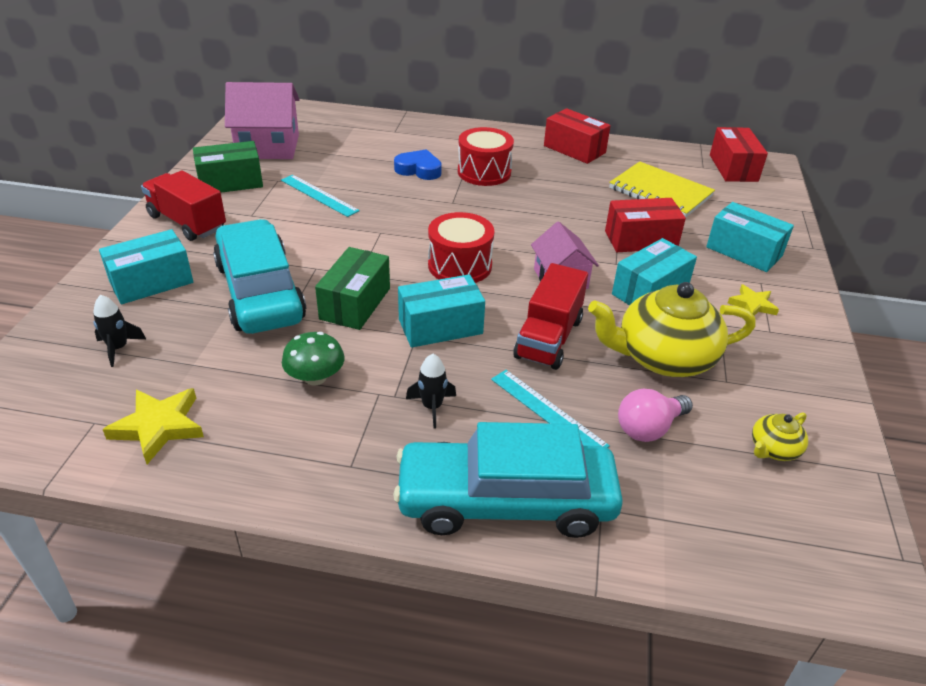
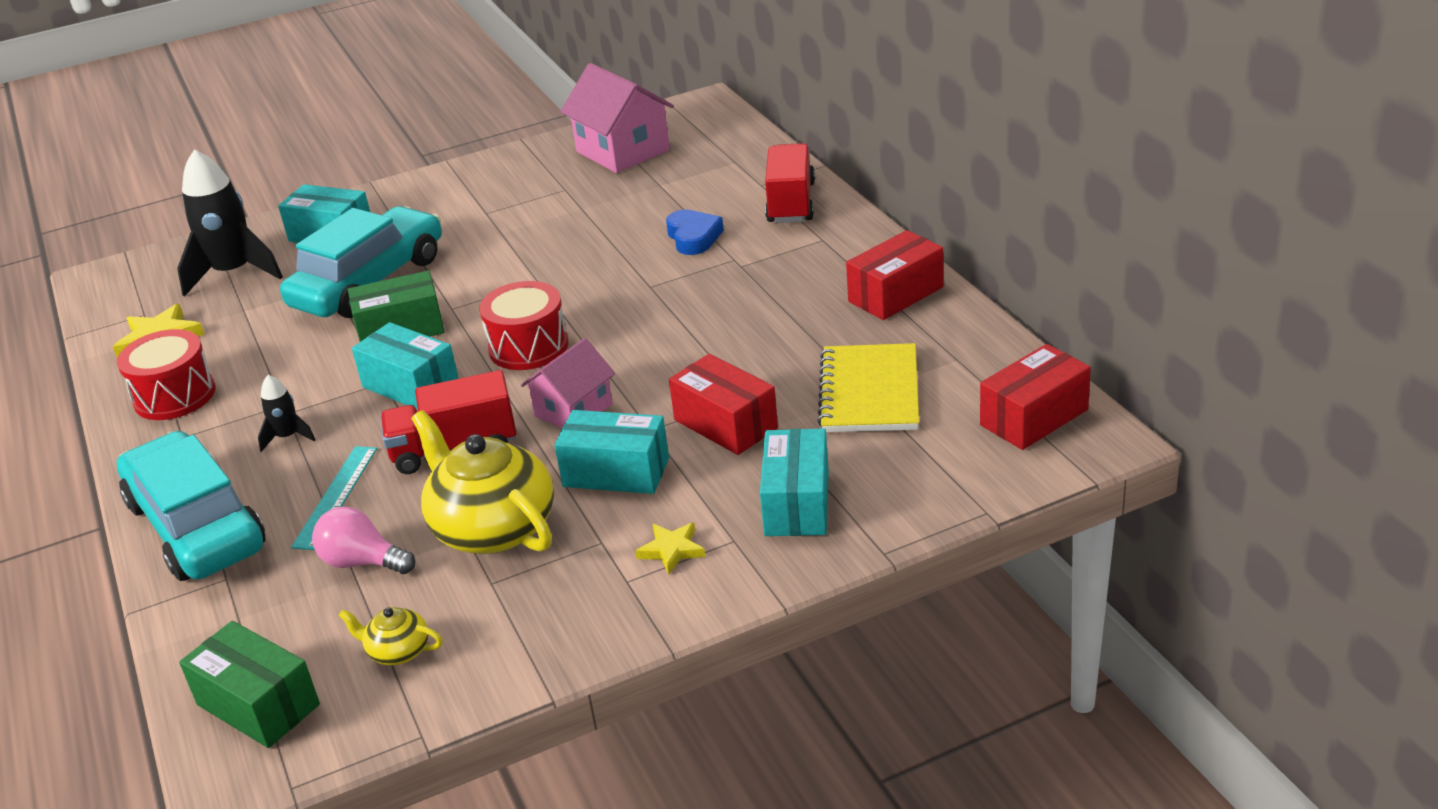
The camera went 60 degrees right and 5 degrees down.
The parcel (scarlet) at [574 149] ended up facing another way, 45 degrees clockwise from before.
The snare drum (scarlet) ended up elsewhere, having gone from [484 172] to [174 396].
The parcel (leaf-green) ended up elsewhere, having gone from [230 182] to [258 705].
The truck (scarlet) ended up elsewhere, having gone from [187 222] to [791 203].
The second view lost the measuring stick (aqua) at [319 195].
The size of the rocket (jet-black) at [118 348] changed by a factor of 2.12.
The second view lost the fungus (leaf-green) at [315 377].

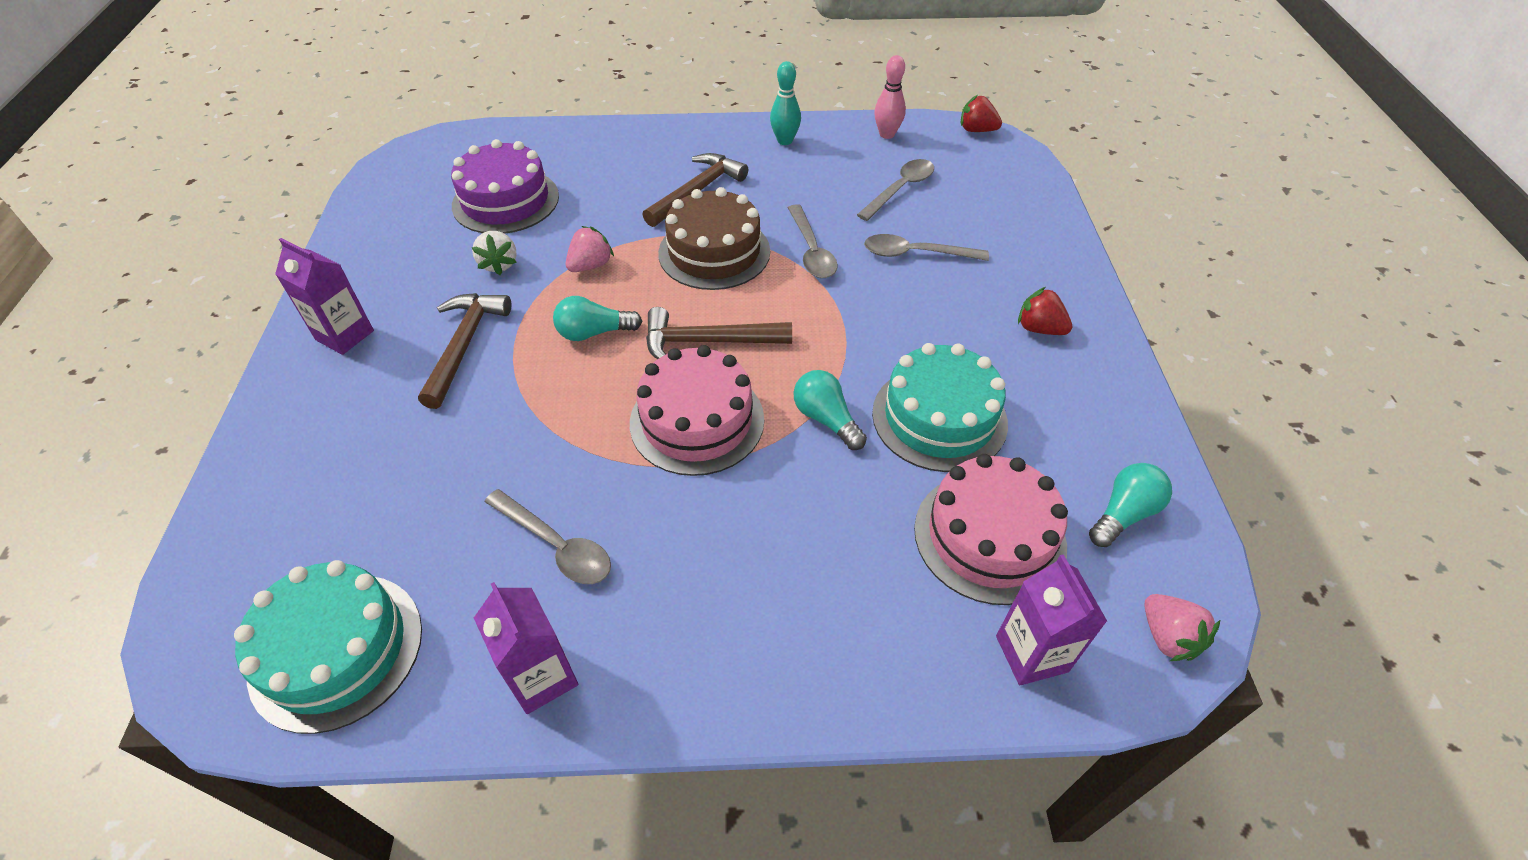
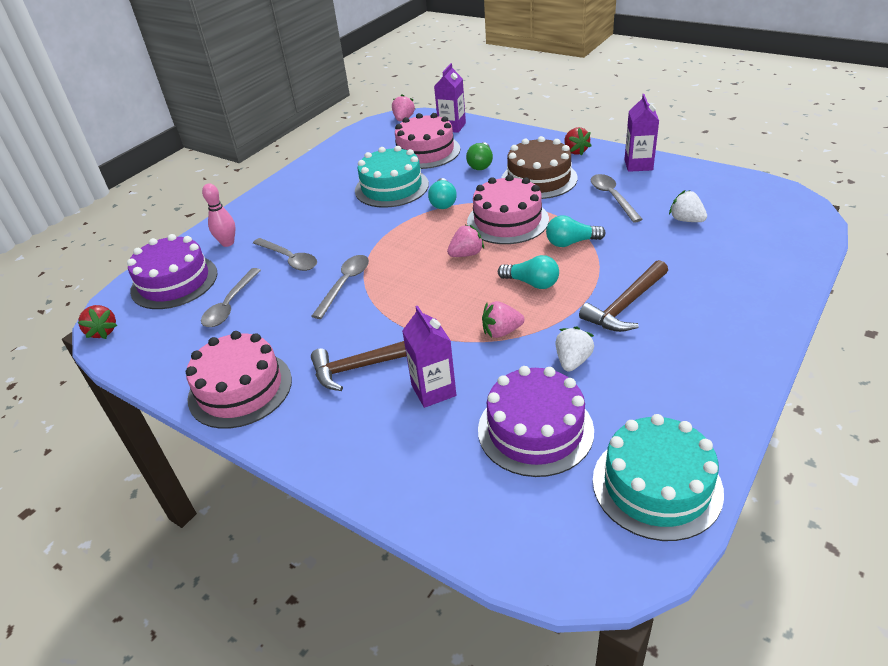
The camera went 140 degrees left and 10 degrees down.
The skittle (rosy) ended up elsewhere, having gone from [887 134] to [227 243].
Where the skittle (aqua) stood at [785 141], the gateau (rosy) came to stand at [240 389].
The tablespoon (ash-grey) at [900 189] ended up facing another way, 60 degrees counterclockwise from before.
The gateau (russet) ended up elsewhere, having gone from [714 252] to [539 179].
The juice carton (purple) ended up elsewhere, having gone from [345 335] to [433 390].
The strawberry (scarlet) ended up elsewhere, having gone from [1039 329] to [575 151].
Where the carpenter's hammer (russet) stood at [708 342], the strawberry (rosy) came to stand at [466 254].
The bulb (aqua) ended up elsewhere, having gone from [1123 514] to [571 242].
The gateau (aqua) ended up elsewhere, having gone from [336 650] to [656 485].
The second view gained the bulb (leaf-green) at [481 164].
The second view gained the strawberry (pure white) at [686 220].
The second view gained the gateau (purple) at [174 282].

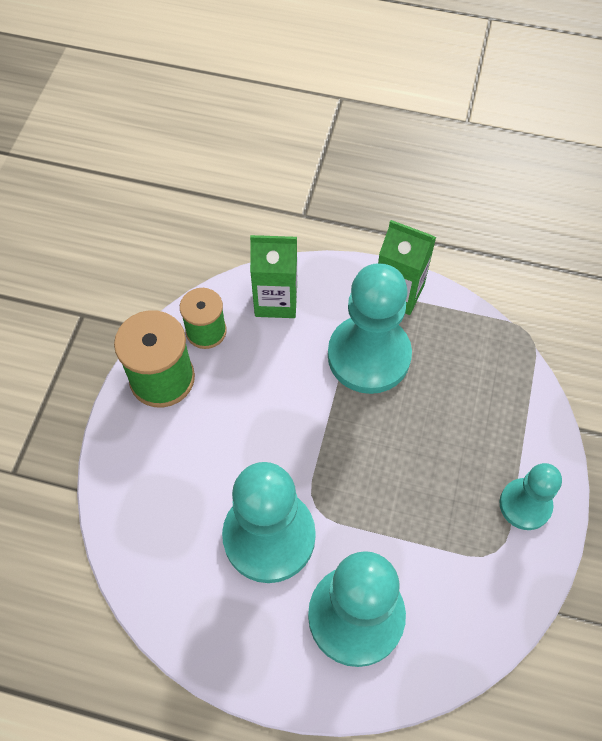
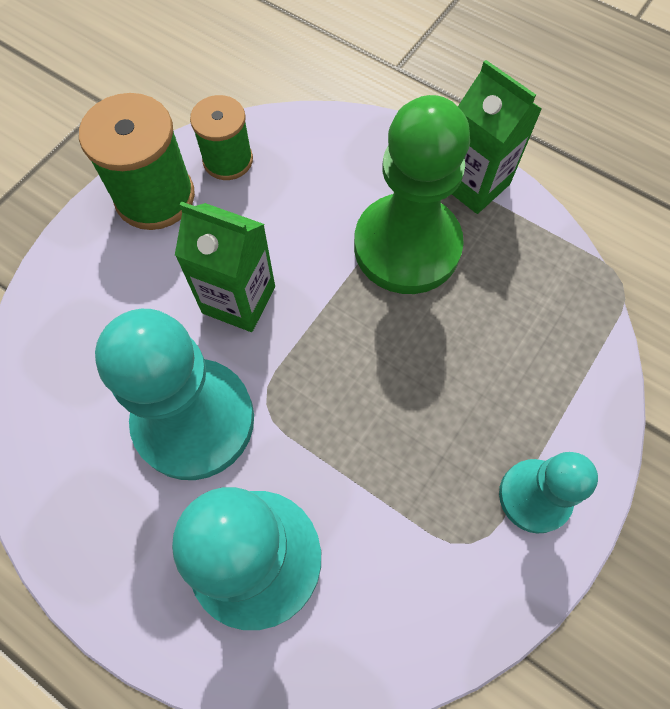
The camera went 20 degrees right and 5 degrees up.
The juice carton (leaf-green) ended up elsewhere, having gone from [276 300] to [238 299].
What was the game pawn (aqua) at [369 356] turned into the game pawn (leaf-green) at [407 246].

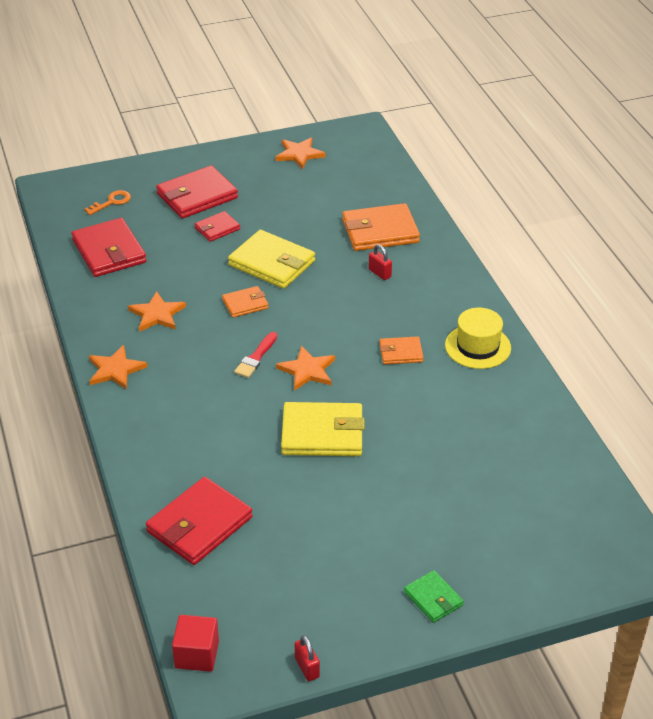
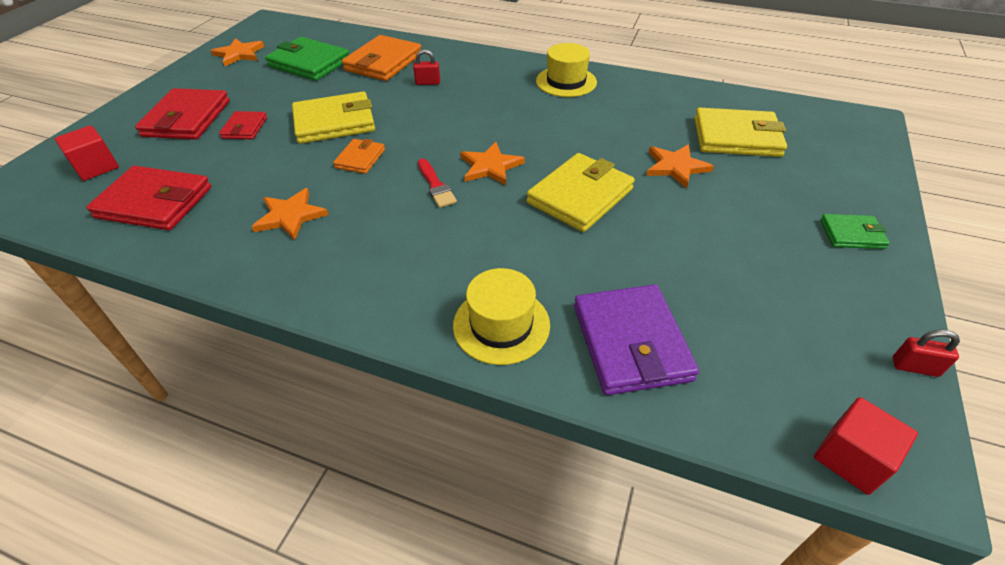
The camera went 50 degrees left and 5 degrees up.
Where the latchkey (orange-coloured) stood at [111 202], the solid cube (scarlet) came to stand at [96 167].
The second view lost the billfold (orange-coloured) at [401 353].
The star (orange-coloured) ended up elsewhere, having gone from [115 370] to [675 167].
What was the billfold (scarlet) at [199 525] turned into the billfold (purple) at [631 342].
The second view gained the billfold (leaf-green) at [309 63].
The second view gained the billfold (bright yellow) at [736 137].
The second view gained the hat (bright yellow) at [501 325].

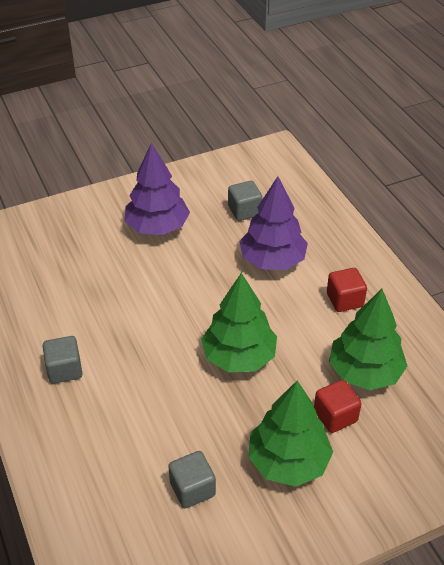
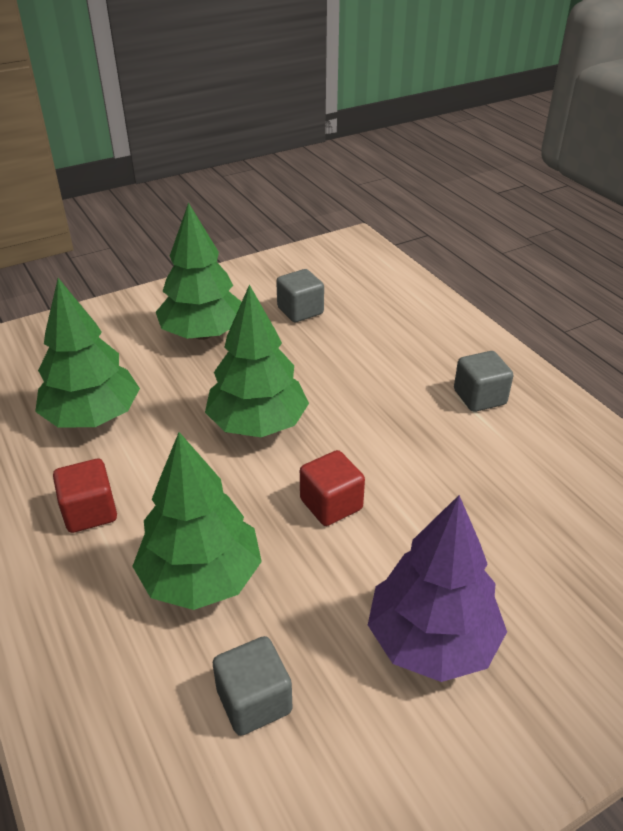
The camera went 175 degrees right and 5 degrees down.
What was the fir tree (purple) at [272 260] turned into the fir tree (leaf-green) at [201 577].
The solid cube (scarlet) ended up elsewhere, having gone from [335 416] to [331 504].

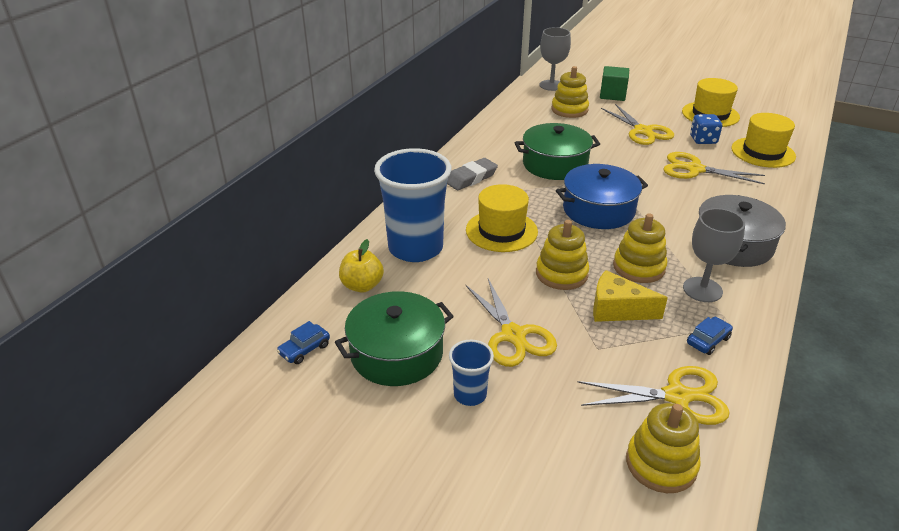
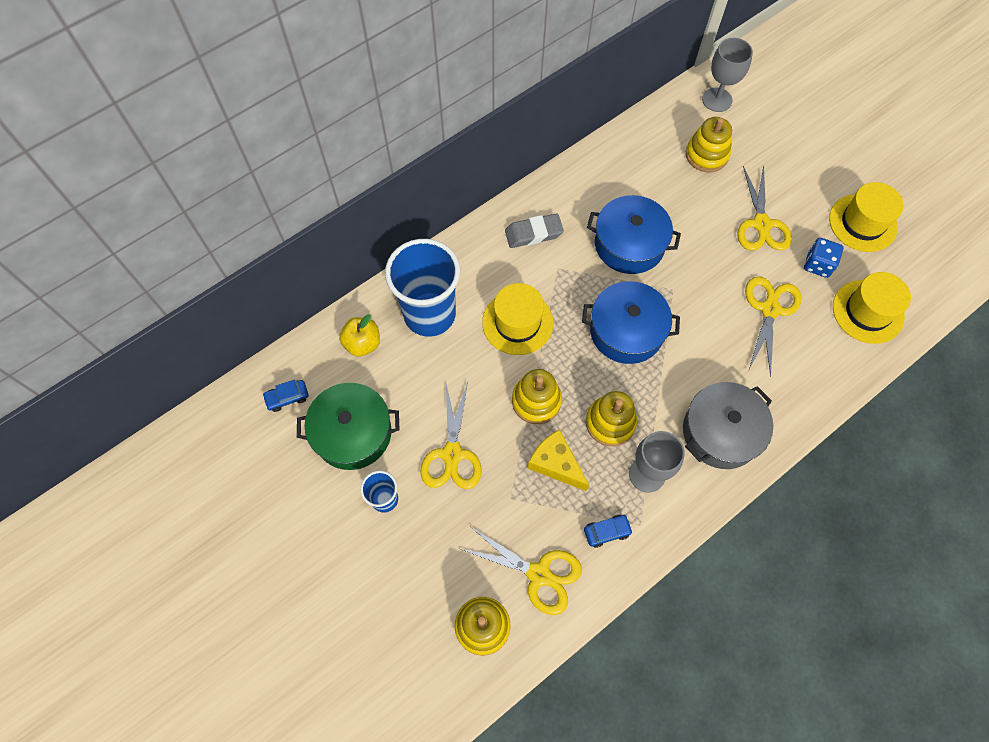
The camera went 25 degrees right and 30 degrees up.
The second view lost the solid cube (leaf-green) at [612 95].
What was the stockpot (leaf-green) at [555 164] turned into the stockpot (blue) at [629 244].
The scissors (bright yellow) at [695 169] ended up facing another way, 60 degrees clockwise from before.

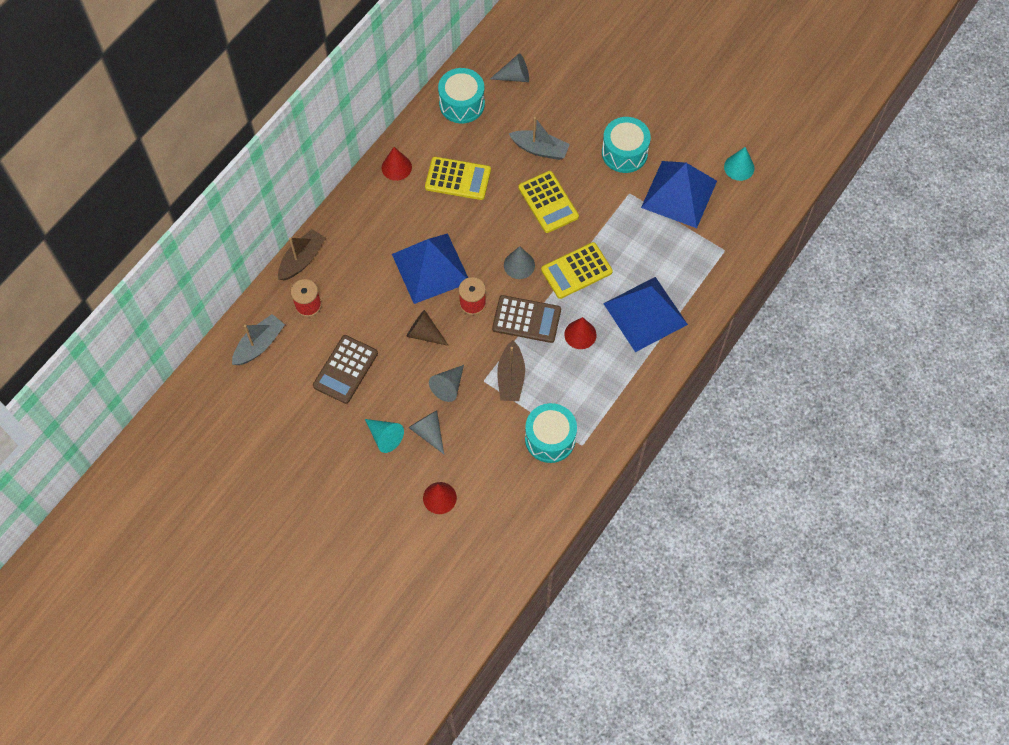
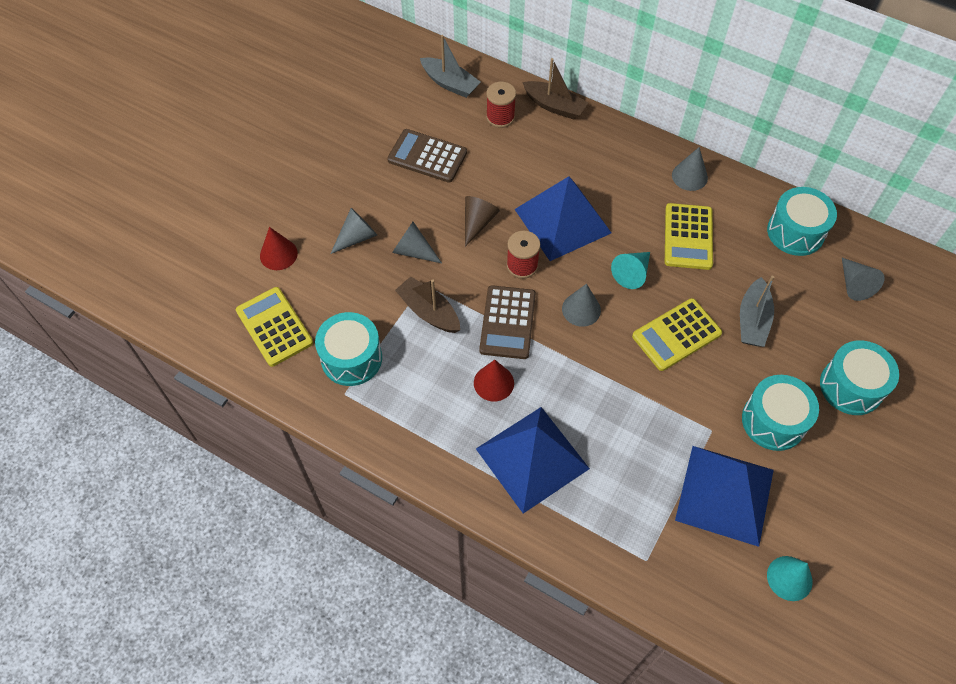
The camera went 85 degrees right and 5 degrees down.
What was the cone shape (scarlet) at [396 167] turned into the cone shape (ash-grey) at [689 176].
The adding machine (bright yellow) ended up elsewhere, having gone from [576 271] to [274 327].
The boat (russet) at [511 377] ended up facing another way, 45 degrees clockwise from before.
The cone shape (aqua) ended up elsewhere, having gone from [385 437] to [632 273].
The second view gained the snare drum (aqua) at [851 386].

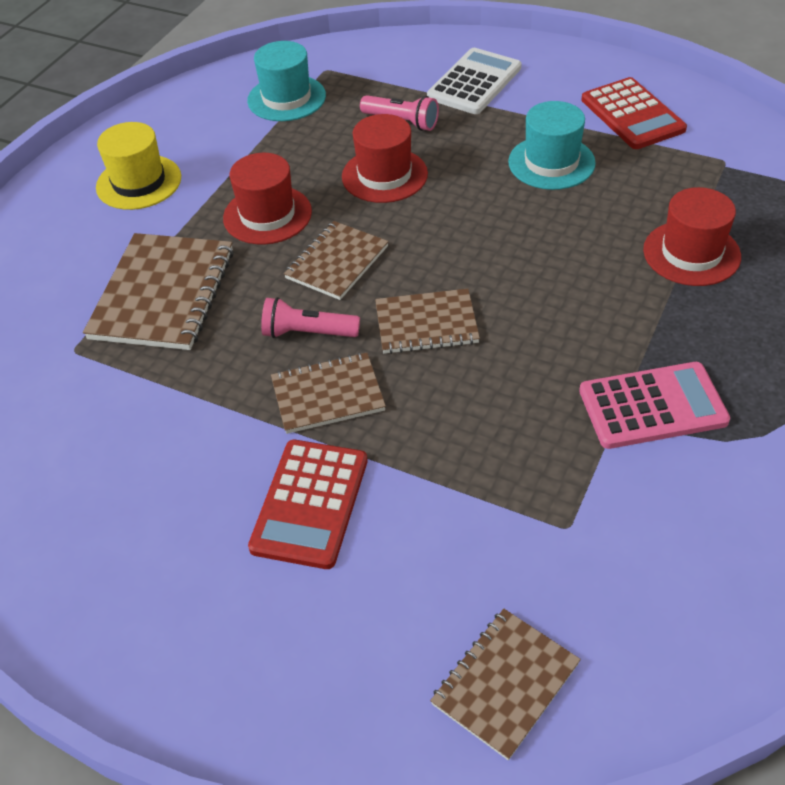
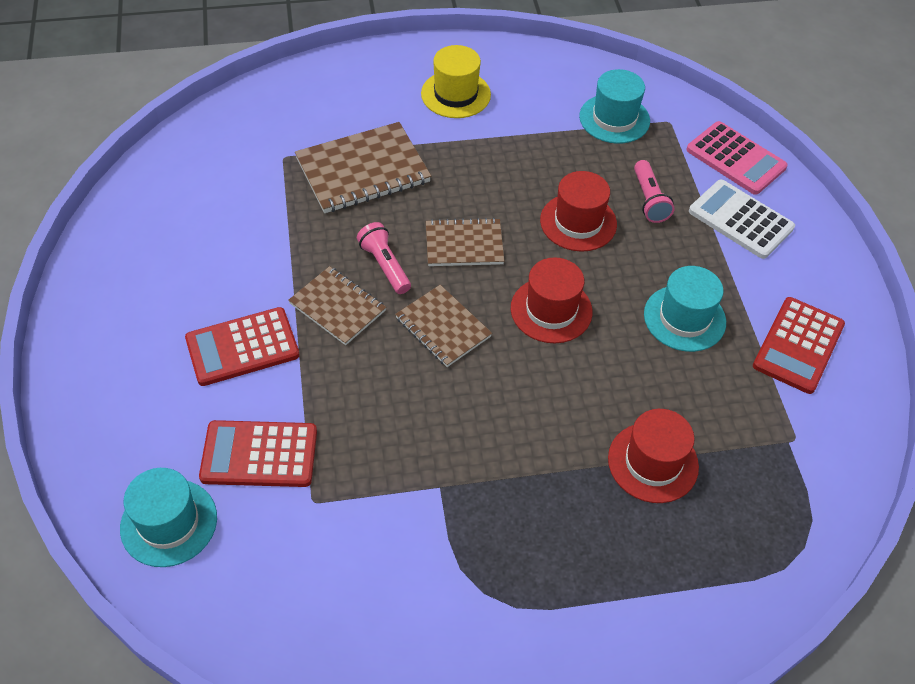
The camera went 50 degrees right and 5 degrees up.
The adding machine (pure white) at [474 82] ended up facing another way, 135 degrees counterclockwise from before.
The hat (scarlet) ended up elsewhere, having gone from [267 215] to [551 310].
The adding machine (rosy) ended up elsewhere, having gone from [652 406] to [735 159].
Where the exercise book (russet) stood at [505 683], the hat (aqua) came to stand at [169 522].
The second view gained the adding machine (scarlet) at [259 454].

